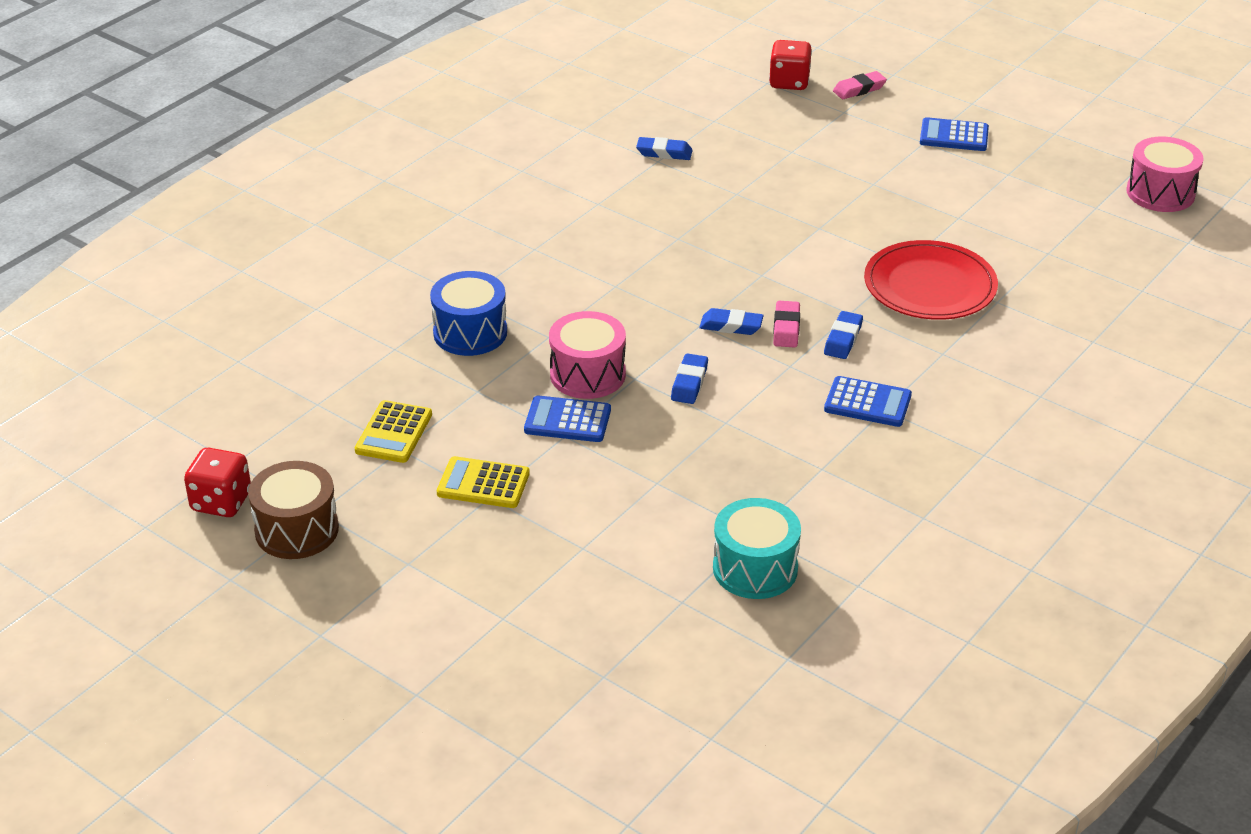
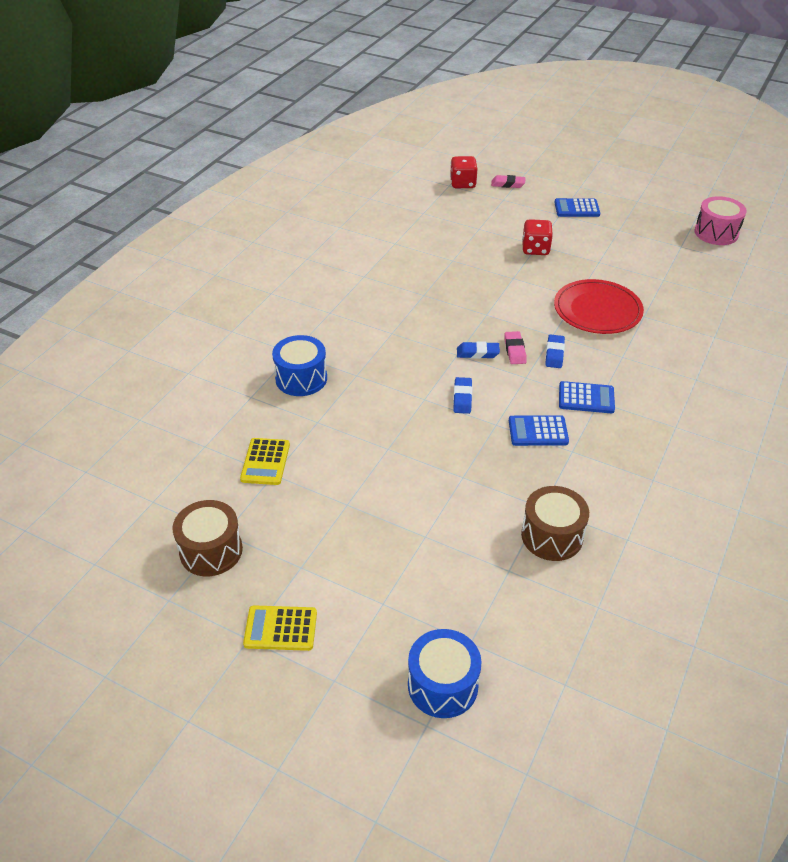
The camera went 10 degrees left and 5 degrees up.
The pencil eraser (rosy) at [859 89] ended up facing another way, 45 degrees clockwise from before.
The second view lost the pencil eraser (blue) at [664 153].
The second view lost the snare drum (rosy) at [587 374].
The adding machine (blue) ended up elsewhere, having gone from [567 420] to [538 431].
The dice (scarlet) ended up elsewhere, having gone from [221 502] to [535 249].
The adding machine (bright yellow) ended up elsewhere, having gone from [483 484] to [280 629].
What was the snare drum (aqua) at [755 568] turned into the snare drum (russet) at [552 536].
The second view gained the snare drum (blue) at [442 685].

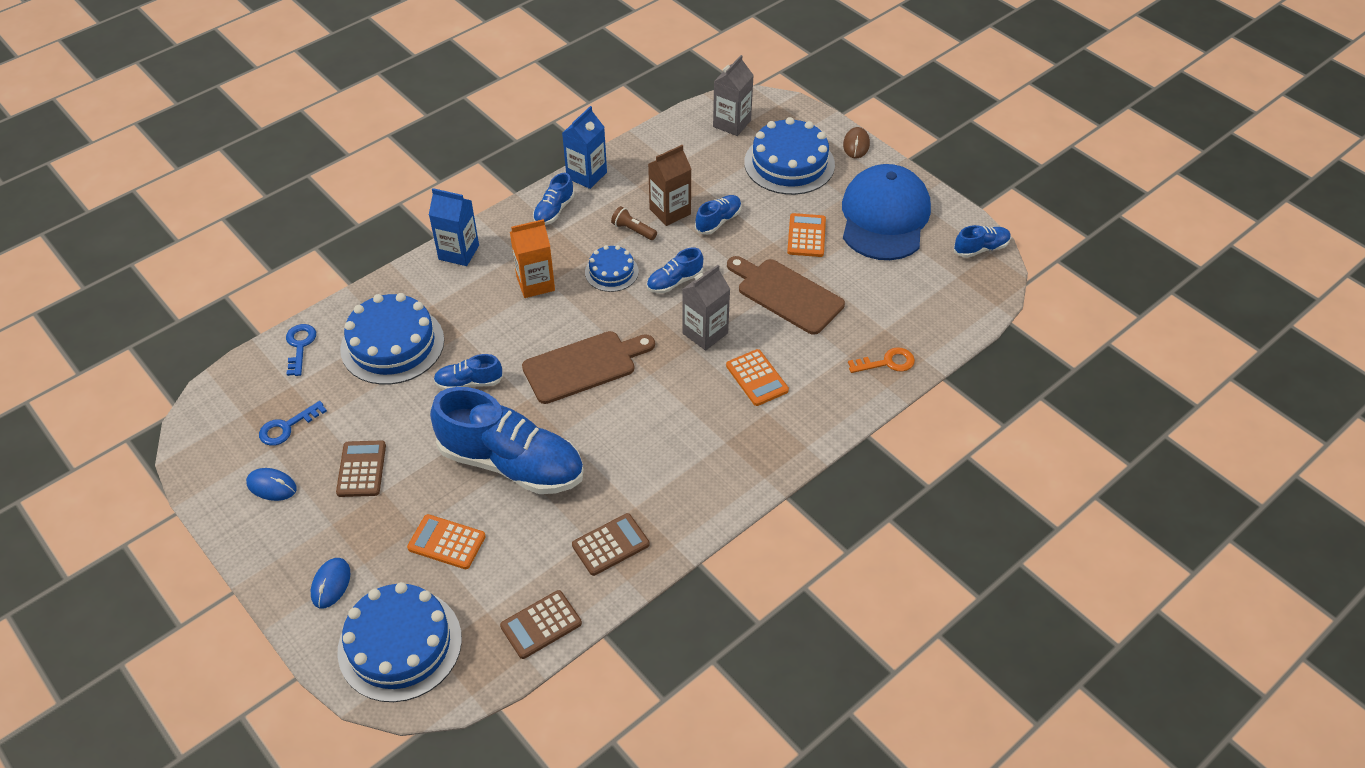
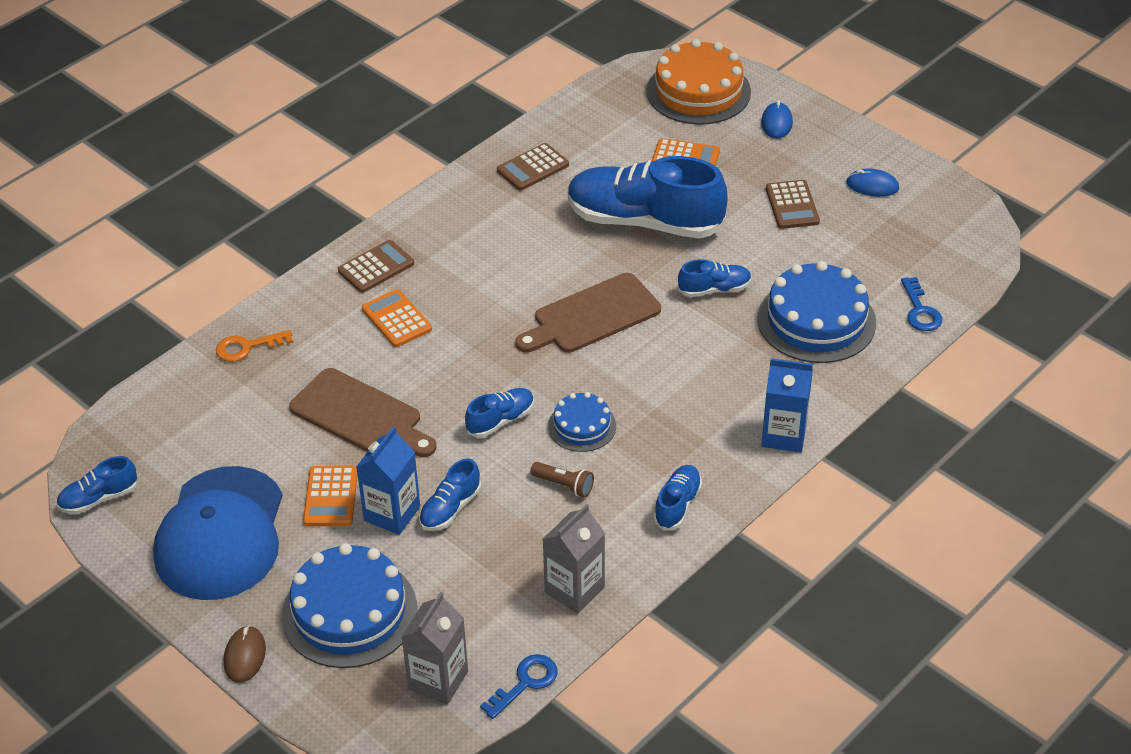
The camera went 175 degrees right and 5 degrees down.
The juice carton (blue) ended up elsewhere, having gone from [586 175] to [392 513].
The second view lost the juice carton (russet) at [670 211].
The second view lost the juice carton (orange-coloured) at [535 283].
The juice carton (ash-grey) ended up elsewhere, having gone from [705 333] to [574 590].
The latchkey (blue) ended up elsewhere, having gone from [287 427] to [525 683].
What was the gateau (blue) at [400 644] turned into the gateau (orange-coloured) at [698 91].
The adding machine (russet) ended up elsewhere, having gone from [541 625] to [376 267].

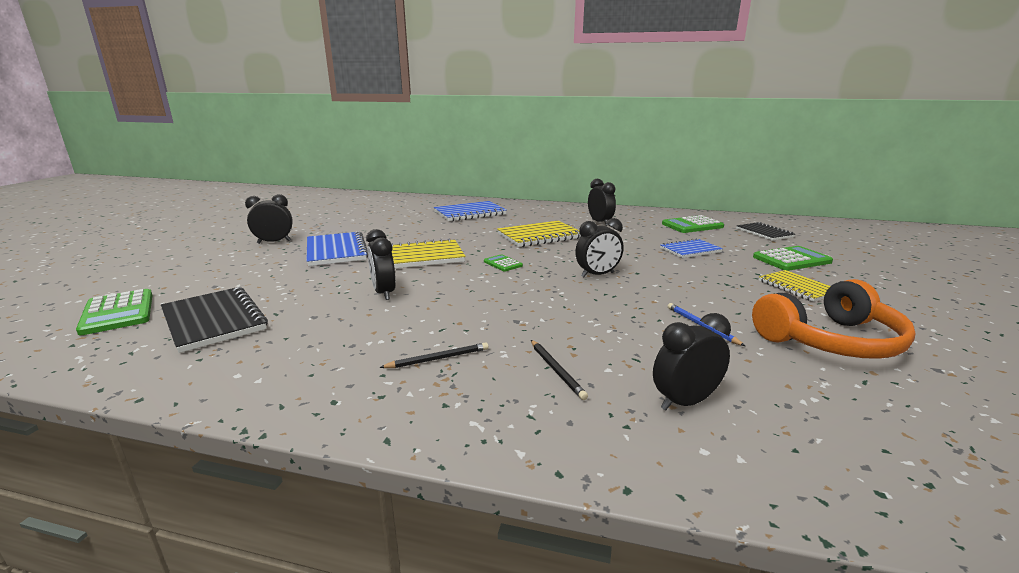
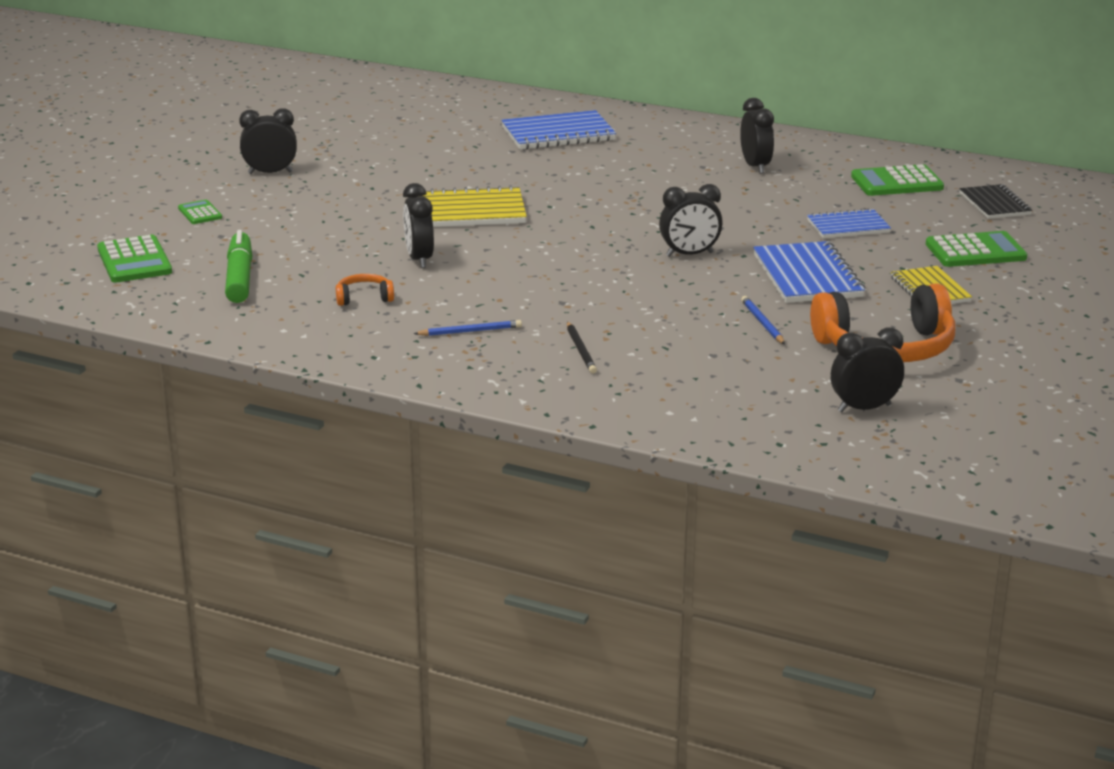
The camera went 10 degrees right and 5 degrees up.
The second view lost the exercise book (bright yellow) at [539 236].
The exercise book (blue) ended up elsewhere, having gone from [336 251] to [807 276].
The adding machine (leaf-green) ended up elsewhere, having gone from [503 264] to [200 213].
Where the exercise book (jet-black) stood at [214 321], the marker (leaf-green) came to stand at [239 277].
The clock (jet-black) ended up elsewhere, having gone from [685 402] to [864 408].
What was the wooden pencil (jet-black) at [438 358] turned into the wooden pencil (blue) at [470 331].
The second view gained the headphones (orange-coloured) at [364 298].

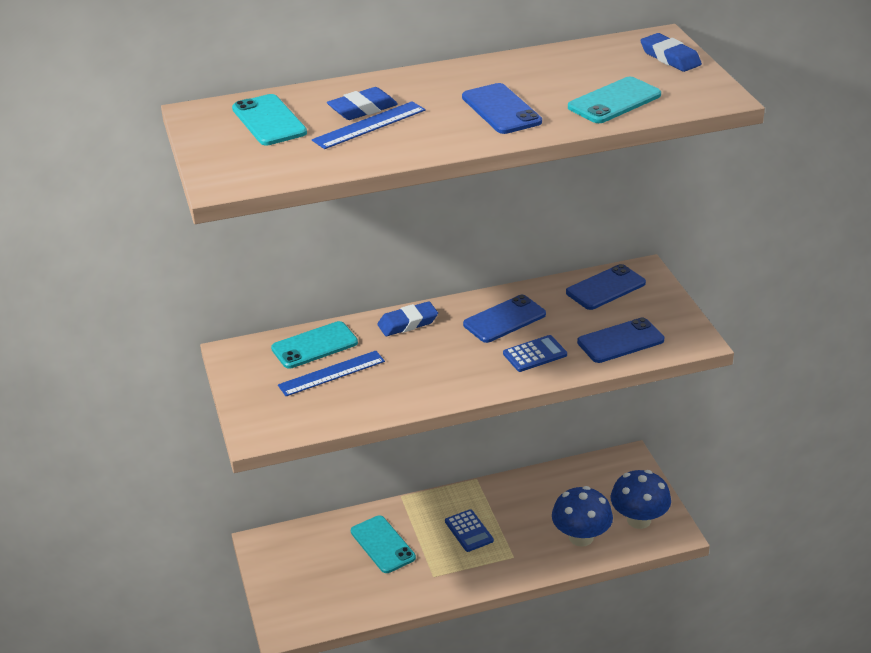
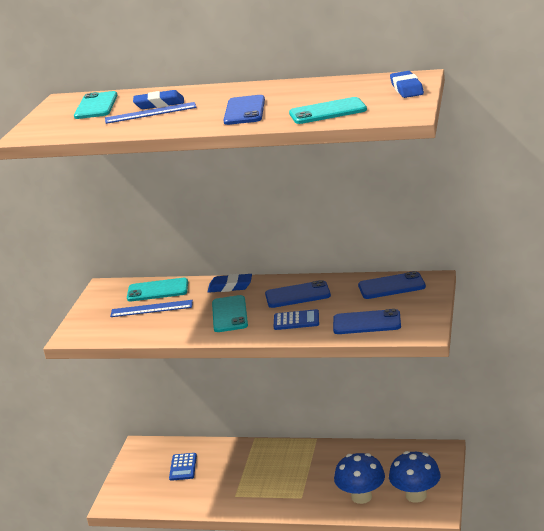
The camera went 30 degrees right and 10 degrees down.
The adding machine (blue) ended up elsewhere, having gone from [469 531] to [183 467].
The smartphone (aqua) ended up elsewhere, having gone from [382 544] to [229 314].

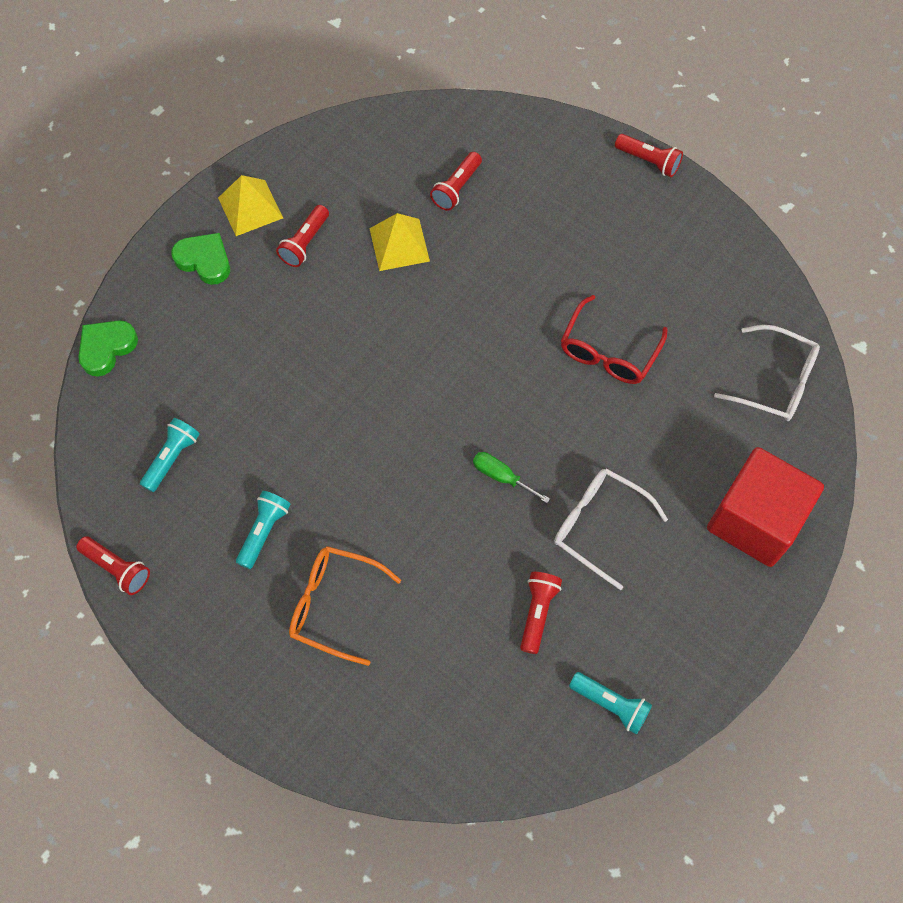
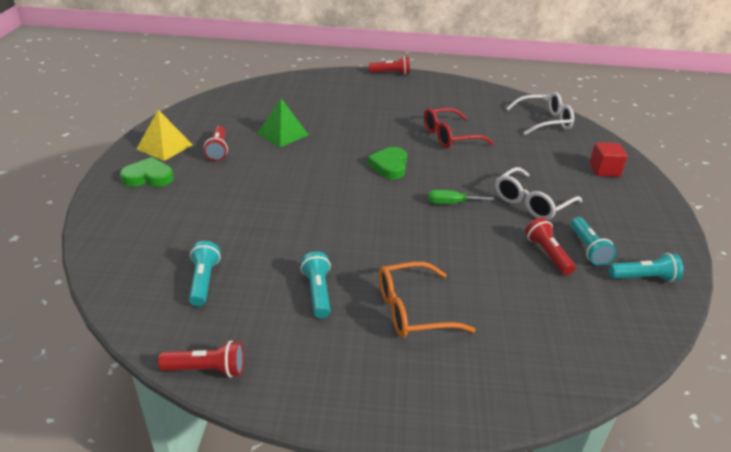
The camera went 35 degrees left and 30 degrees down.
The second view lost the torch (scarlet) at [456 188].
What was the solid pyramid (bright yellow) at [399 244] turned into the solid pyramid (leaf-green) at [282 134].
The spectacles (scarlet) at [609 351] ended up facing another way, 75 degrees clockwise from before.
The love heart (leaf-green) ended up elsewhere, having gone from [106 348] to [389 166].
The size of the solid cube (scarlet) at [754 520] changed by a factor of 0.49.
The spectacles (pure white) at [599 526] ended up facing another way, 45 degrees counterclockwise from before.
The second view gained the torch (aqua) at [588 249].

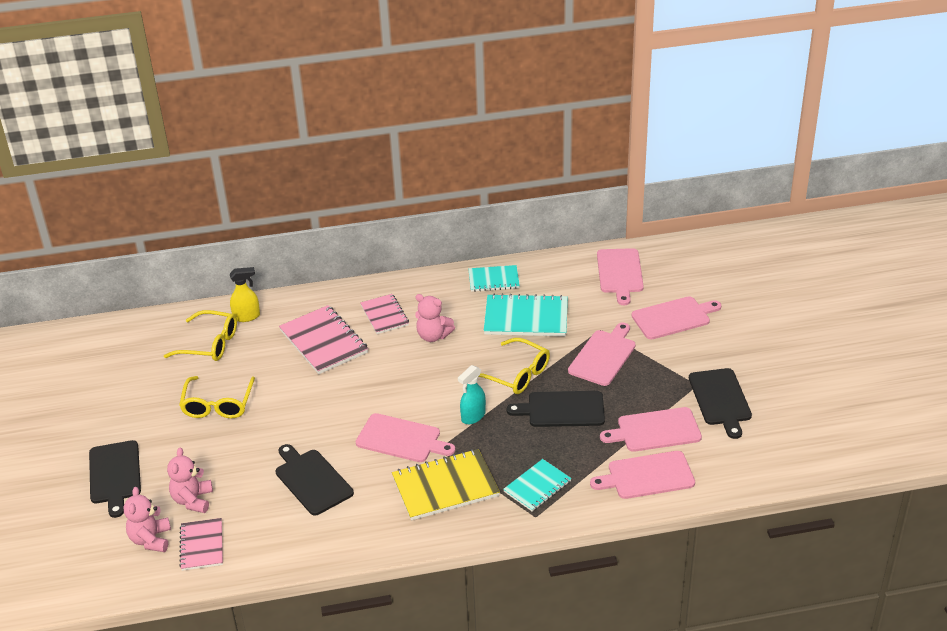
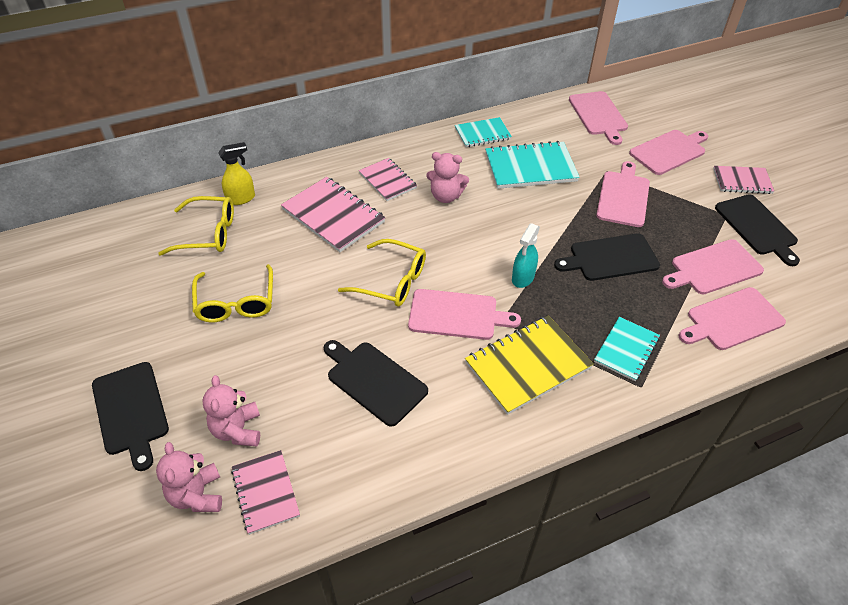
The camera went 15 degrees left and 10 degrees up.
The spectacles (bright yellow) ended up elsewhere, having gone from [517 374] to [393 281].
The second view gained the exercise book (rosy) at [742 181].

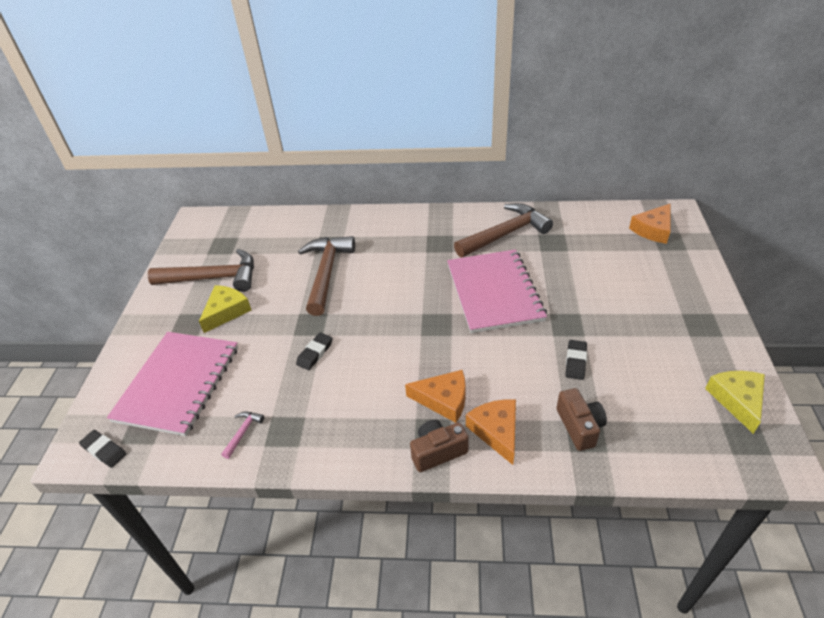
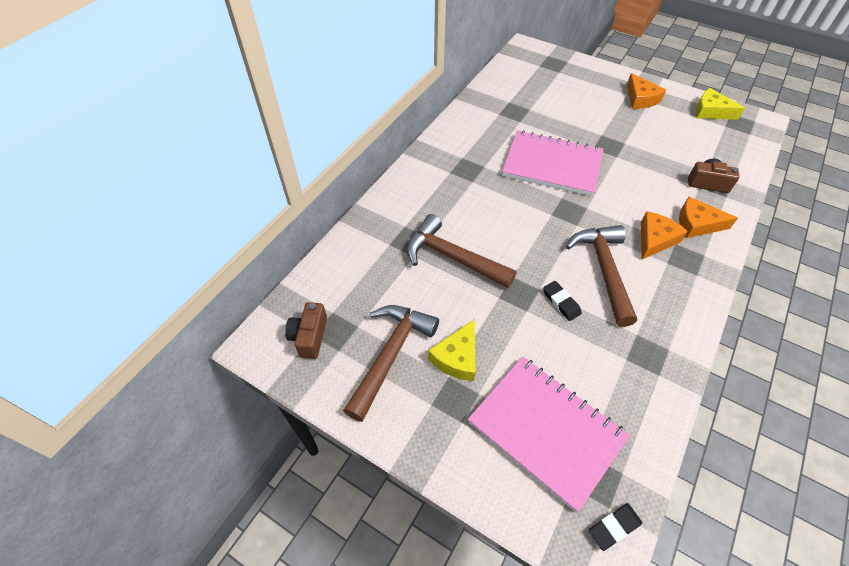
The camera went 65 degrees left and 10 degrees up.
The carpenter's hammer (russet) ended up elsewhere, having gone from [505 234] to [604 270].
The cheese (orange-coloured) ended up elsewhere, having gone from [653 230] to [640 99].
The cheese (bright yellow) at [226 311] ended up facing another way, 120 degrees counterclockwise from before.
The second view lost the pencil eraser (jet-black) at [575 361].
The second view lost the carpenter's hammer (rosy) at [243 432].
The compact camera (russet) ended up elsewhere, having gone from [438 452] to [309 337].

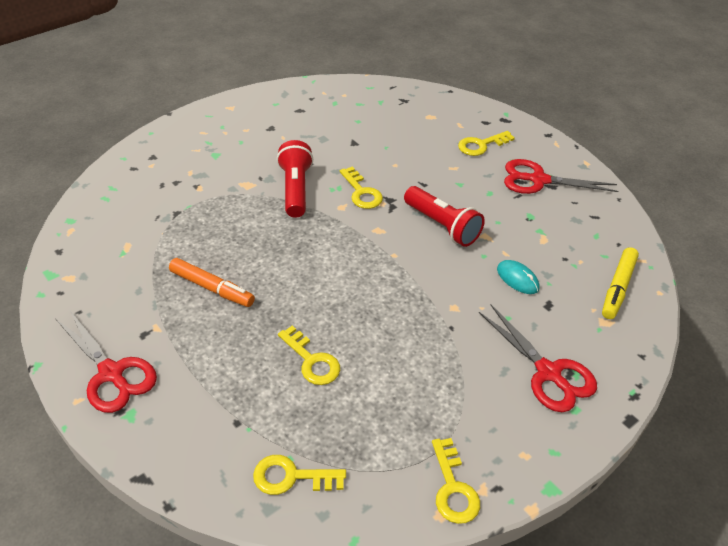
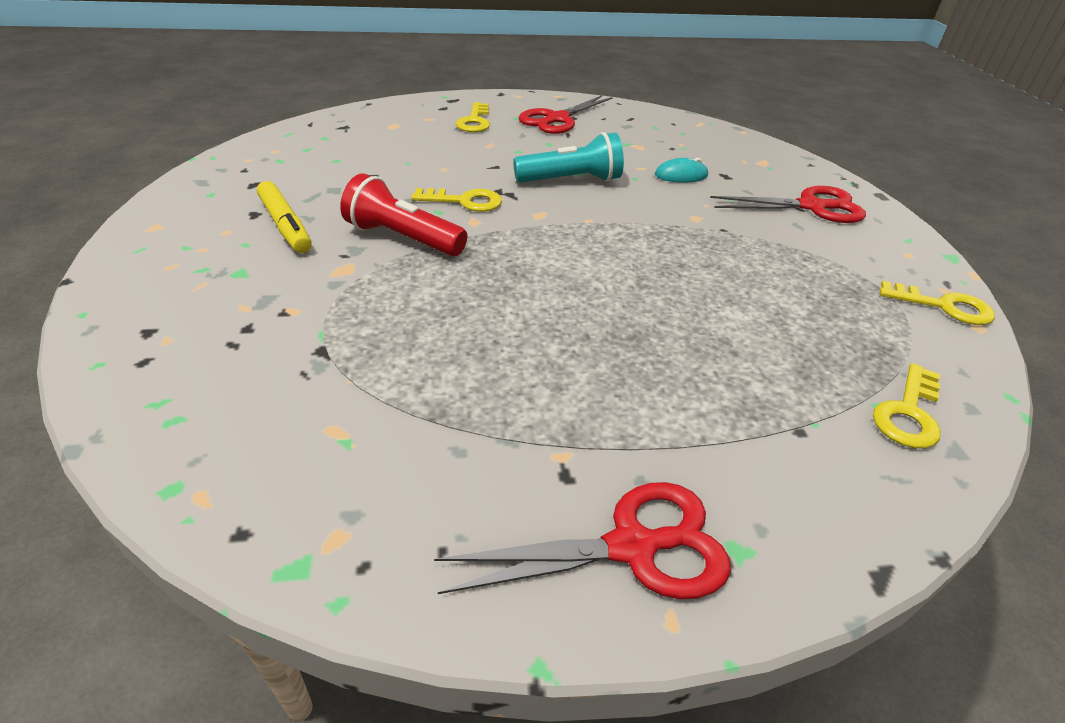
The camera went 60 degrees left and 5 degrees down.
What was the torch (scarlet) at [442 226] turned into the torch (aqua) at [571 180].
The marker (bright yellow) ended up elsewhere, having gone from [618 288] to [285 225].
The second view lost the marker (orange-coloured) at [212 288].
The second view lost the latchkey (bright yellow) at [312 361].

